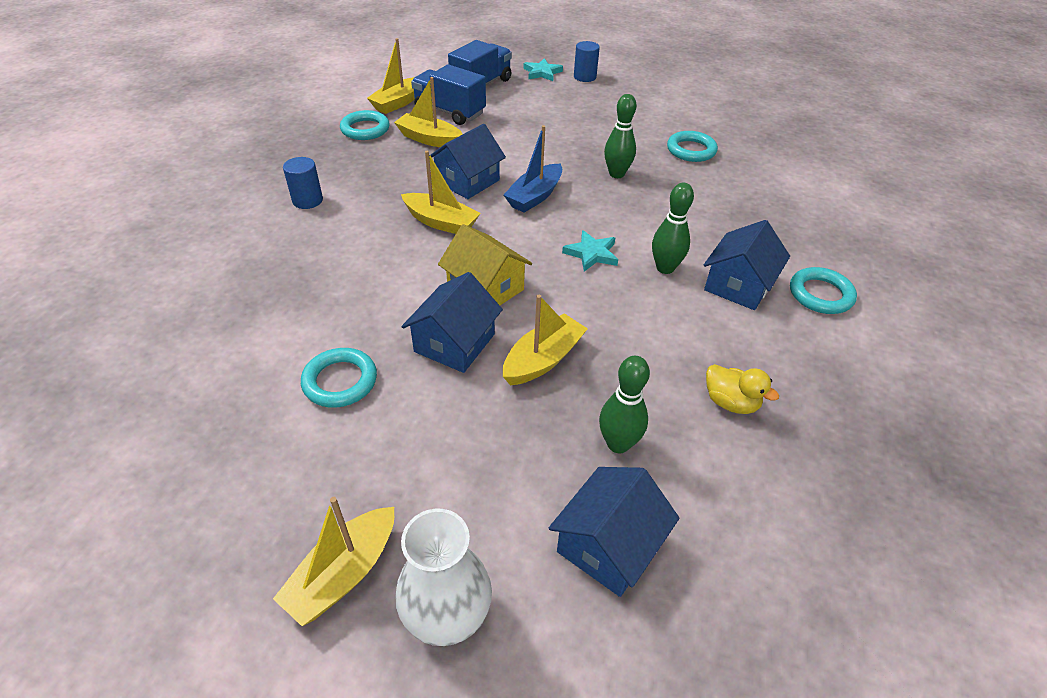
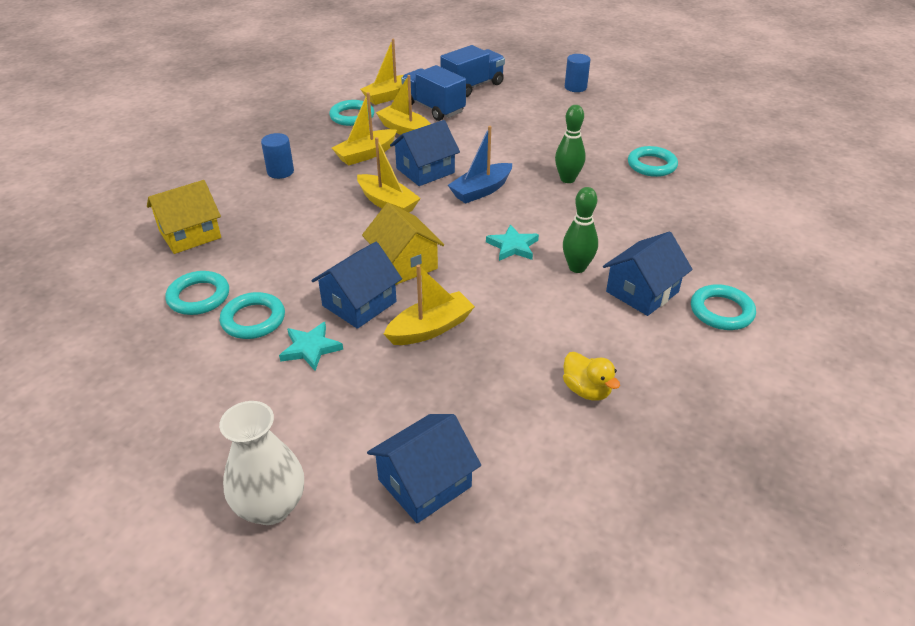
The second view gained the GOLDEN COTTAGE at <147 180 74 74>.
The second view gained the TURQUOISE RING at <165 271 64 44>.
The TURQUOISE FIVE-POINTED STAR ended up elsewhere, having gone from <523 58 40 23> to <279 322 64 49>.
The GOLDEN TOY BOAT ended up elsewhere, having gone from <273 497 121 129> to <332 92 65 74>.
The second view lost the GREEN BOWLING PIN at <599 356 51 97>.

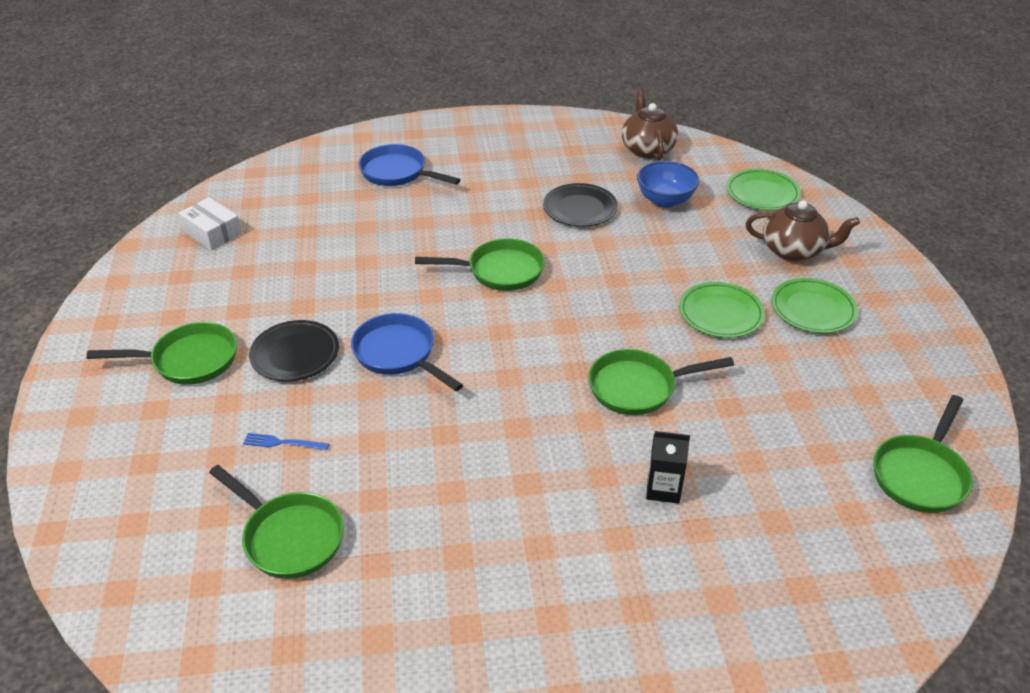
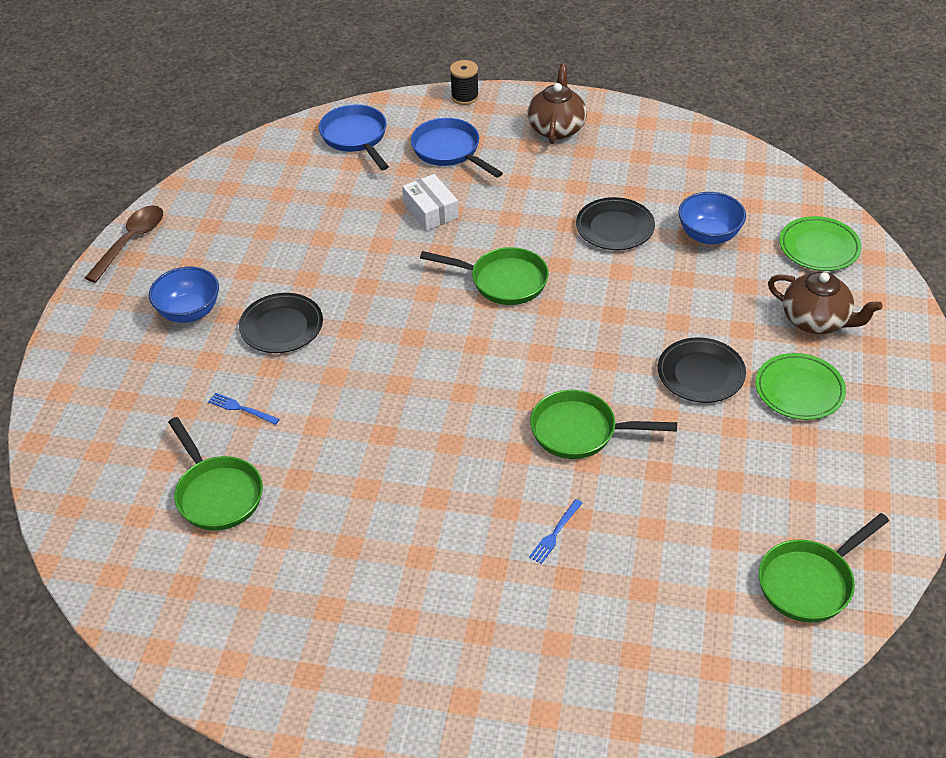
The second view gained the BROWN TABLESPOON at <85 205 78 78>.
Where the GREEN PAN stood at <87 322 150 63>, the COBALT BOWL came to stand at <149 267 70 56>.
The COBALT PAN ended up elsewhere, having gone from <351 313 112 78> to <319 105 70 65>.
The SNOW-WHITE BOX ended up elsewhere, having gone from <178 197 64 54> to <402 174 57 57>.
The second view gained the EBONY SPOOL at <450 60 29 45>.
The BROWN TEAPOT ended up elsewhere, having gone from <622 90 56 70> to <527 64 60 80>.
Where the EBONY MILK CARTON stood at <646 431 44 72>, the COBALT DINNER FORK came to stand at <529 499 54 65>.
What was the GREEN PLATE at <679 282 86 56> turned into the EBONY PLATE at <658 337 88 66>.

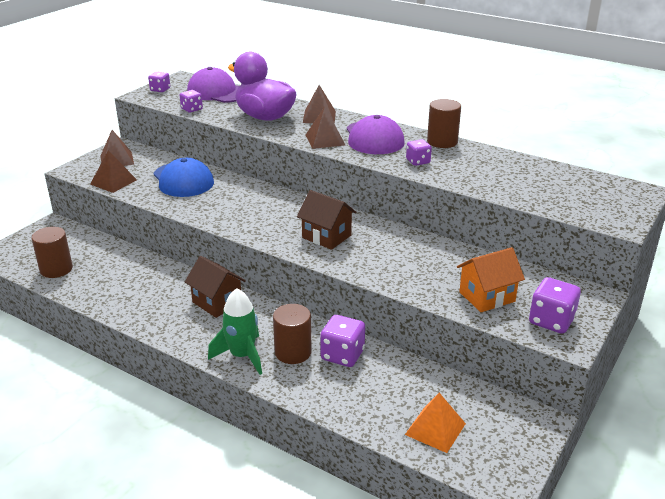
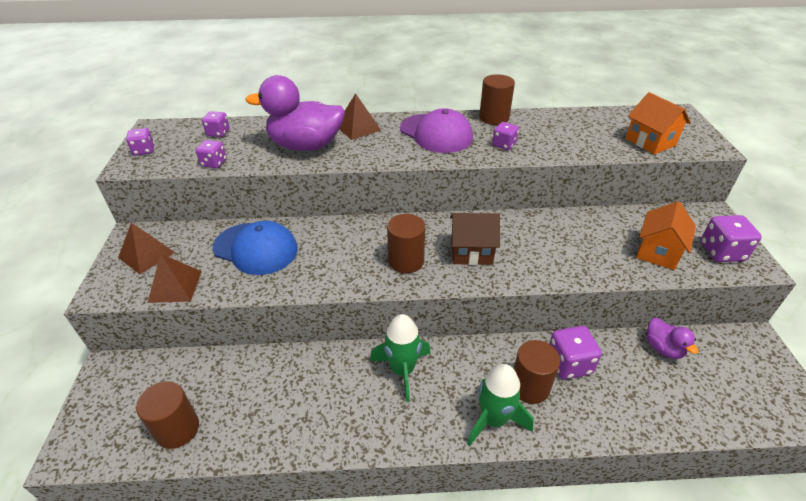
Where the ROYAL PURPLE PEAKED CAP stood at <187 67 53 36>, the ROYAL PURPLE GAME DIE came to stand at <202 111 28 26>.
Where the BROWN COTTAGE stood at <185 256 61 62>, the GREEN SPACESHIP came to stand at <370 314 61 88>.
The second view gained the BROWN SOLID CYLINDER at <387 214 38 59>.
The second view gained the ORANGE-COLOURED COTTAGE at <625 92 66 63>.
The second view gained the ROYAL PURPLE TOY DUCK at <647 318 51 41>.
The second view lost the BROWN SOLID PYRAMID at <306 107 39 42>.
The second view lost the ORANGE-COLOURED SOLID PYRAMID at <405 393 61 60>.

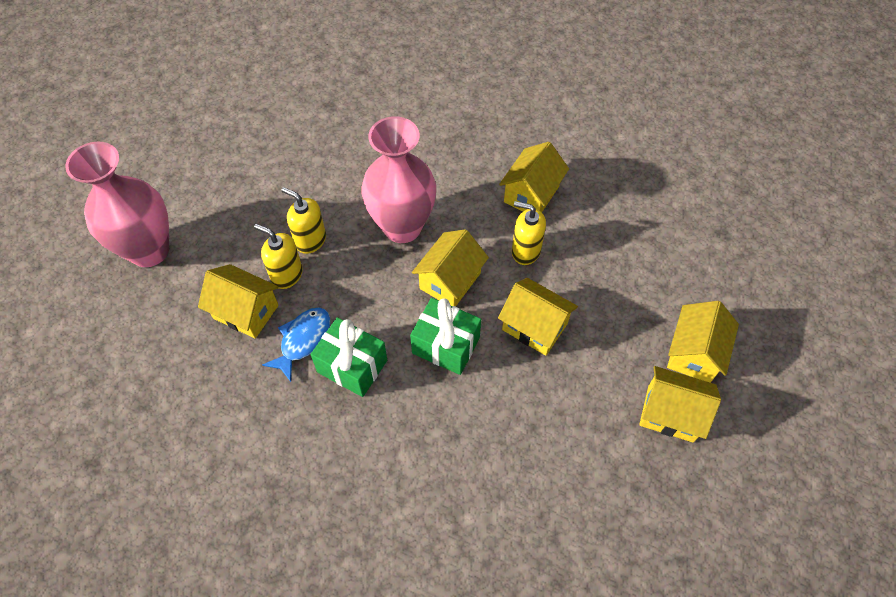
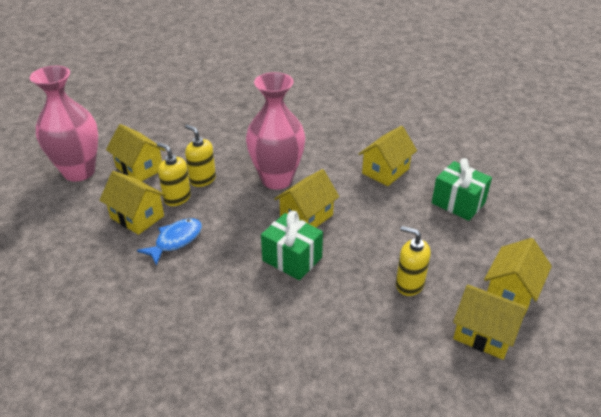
The GOLDEN COTTAGE ended up elsewhere, having gone from <498 278 80 78> to <106 124 59 58>.
The GOLDEN PUMP BOTTLE ended up elsewhere, having gone from <512 201 34 64> to <396 226 35 70>.
The GREEN PRESENT ended up elsewhere, having gone from <310 317 77 80> to <432 158 60 63>.

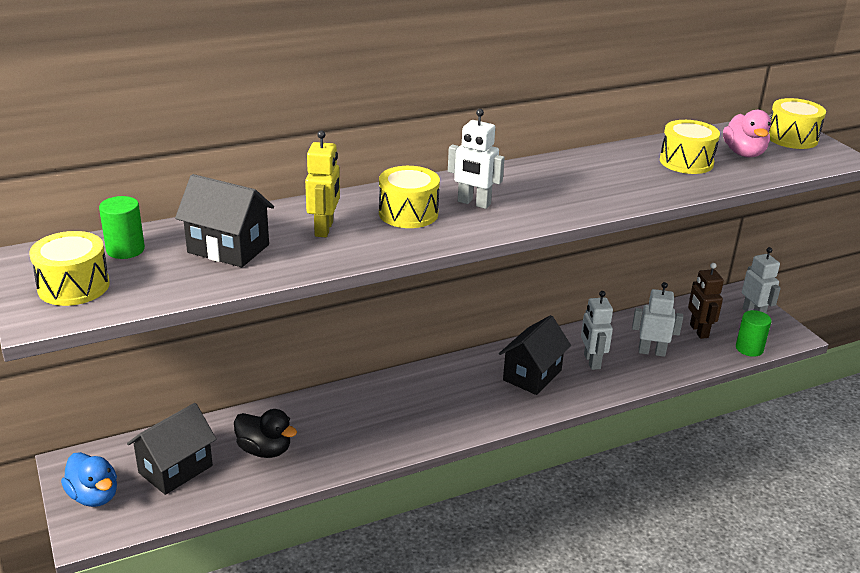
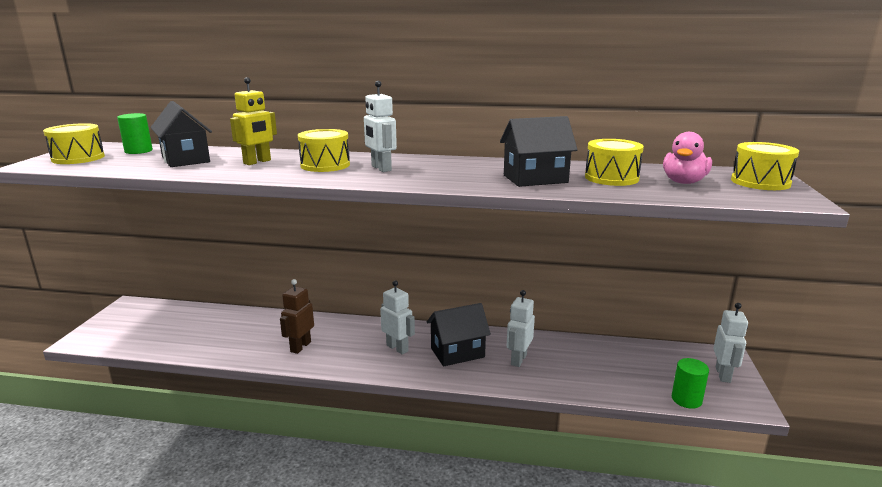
The BROWN TOY ROBOT ended up elsewhere, having gone from <688 263 36 76> to <280 279 34 75>.
The SNOW-WHITE TOY ROBOT ended up elsewhere, having gone from <632 282 51 75> to <380 280 35 75>.
The EBONY COTTAGE ended up elsewhere, having gone from <127 403 90 92> to <500 116 78 71>.
The second view lost the COBALT TOY DUCK at <61 452 56 55>.
The second view lost the EBONY TOY DUCK at <234 409 63 49>.

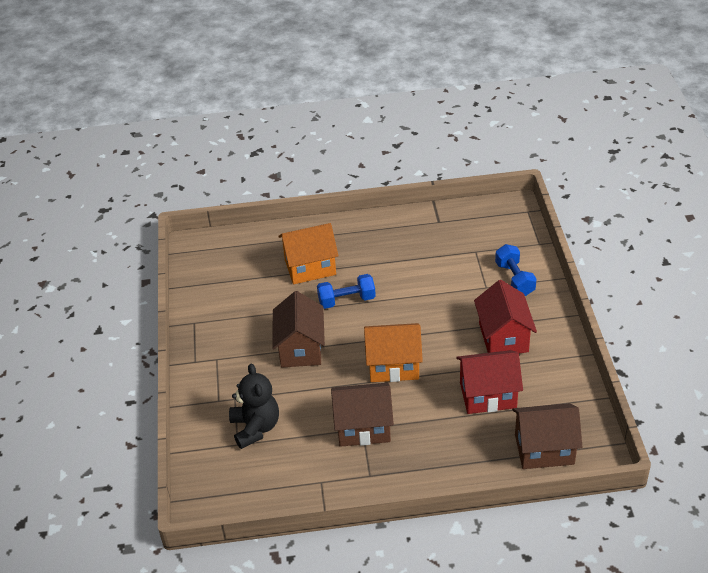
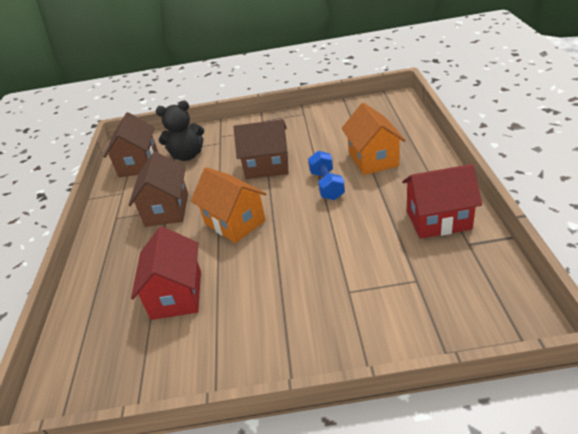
The BROWN COTTAGE ended up elsewhere, having gone from <512 403 70 66> to <104 112 54 65>.
The ORANGE-COLOURED COTTAGE at <364 323 59 59> ended up facing another way, 45 degrees counterclockwise from before.
The CRIMSON COTTAGE ended up elsewhere, having gone from <474 280 63 73> to <402 164 80 75>.
The second view lost the COBALT HAND WEIGHT at <495 244 42 52>.

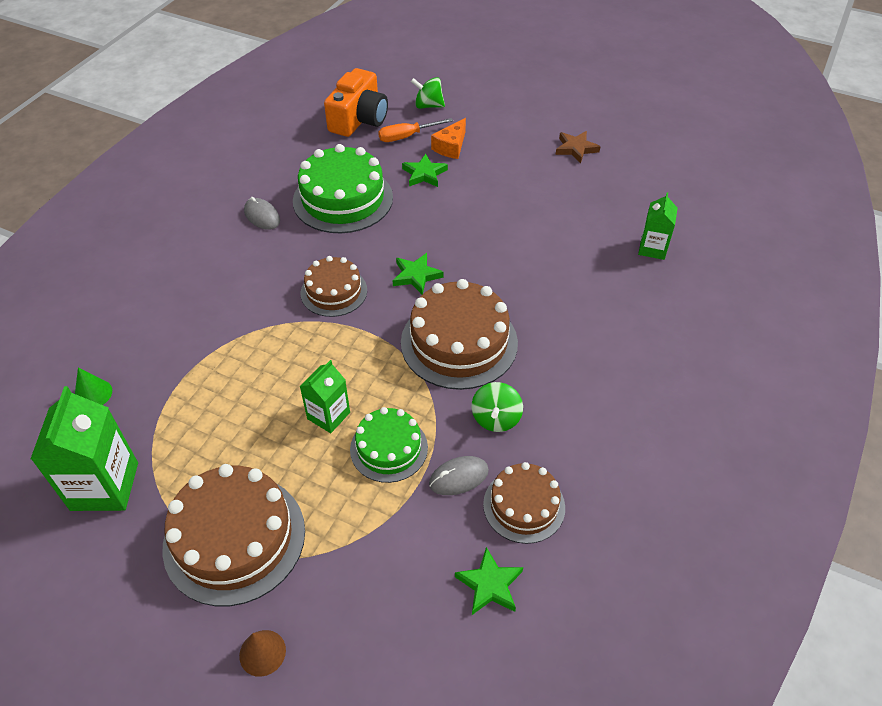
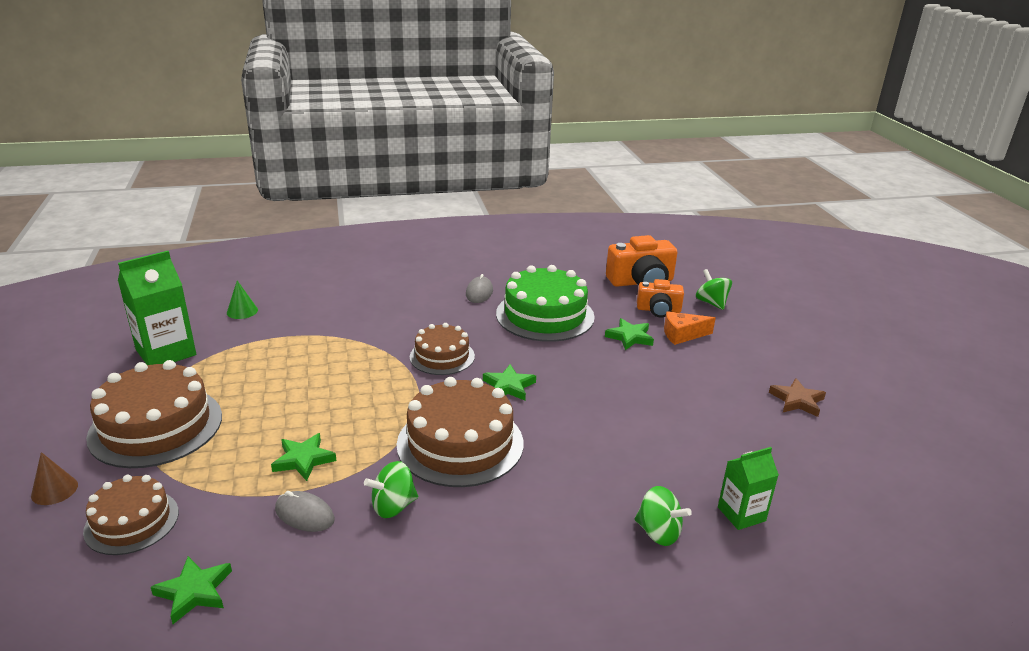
The BROWN GATEAU ended up elsewhere, having gone from <483 462 82 82> to <83 475 96 80>.
Where the GREEN GATEAU stood at <350 407 78 76>, the GREEN FIVE-POINTED STAR came to stand at <271 433 66 48>.
The second view gained the GREEN SPINNING TOP at <635 486 57 60>.
Where the ORANGE-COLOURED SCREWDRIVER stood at <378 118 75 24>, the ORANGE-COLOURED PHOTO CAMERA came to stand at <637 279 47 39>.
The second view lost the GREEN MILK CARTON at <299 360 51 73>.

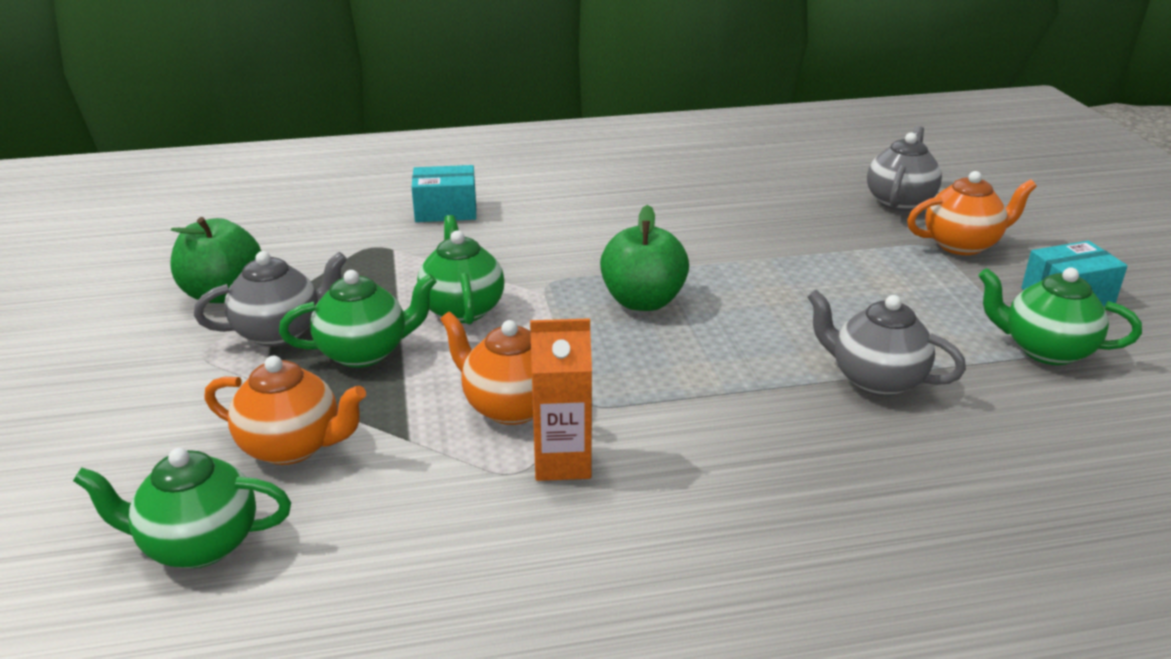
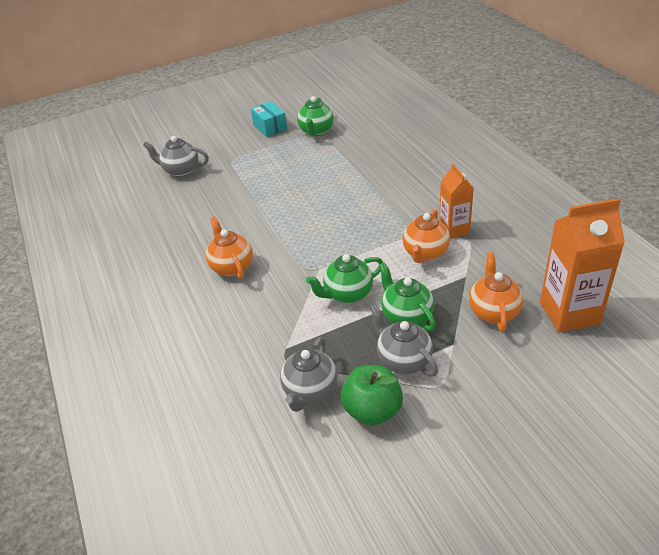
The ORANGE-COLOURED TEAPOT ended up elsewhere, having gone from <907 171 130 84> to <206 217 47 62>.
The GRAY TEAPOT ended up elsewhere, having gone from <807 290 159 106> to <280 337 57 75>.
Where the GREEN TEAPOT stood at <73 448 218 120>, the ORANGE-COLOURED MILK CARTON came to stand at <540 198 85 135>.
The second view lost the TURQUOISE BOX at <412 165 64 57>.
The second view lost the GREEN APPLE FRUIT at <600 205 89 106>.

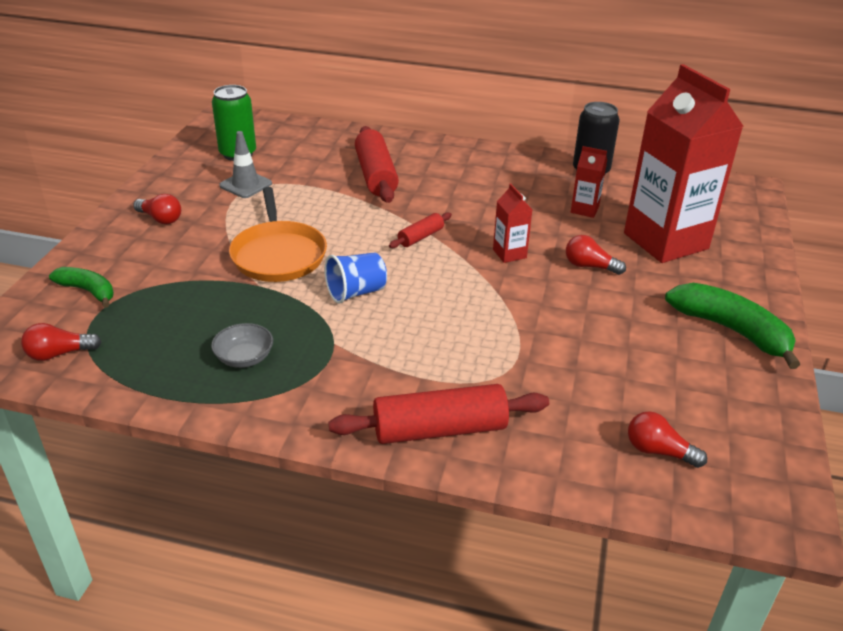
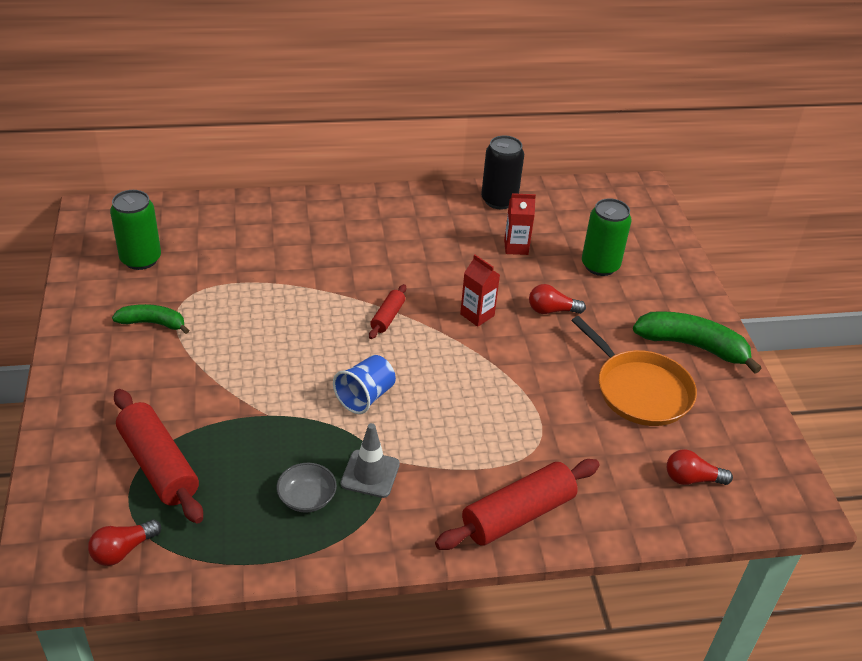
The GREEN BANANA ended up elsewhere, having gone from <49 267 65 41> to <112 304 77 30>.
The CRIMSON DOUGH ROLLER ended up elsewhere, having gone from <355 126 44 77> to <114 389 89 135>.
The GRAY ROAD CONE ended up elsewhere, having gone from <219 131 53 67> to <341 423 59 75>.
The ORANGE-COLOURED PAN ended up elsewhere, having gone from <229 187 98 95> to <571 316 126 110>.
Where the CRIMSON MILK CARTON stood at <624 64 120 199>, the GREEN TIN came to stand at <582 198 50 78>.
The second view lost the CRIMSON LIGHT BULB at <133 194 48 30>.

